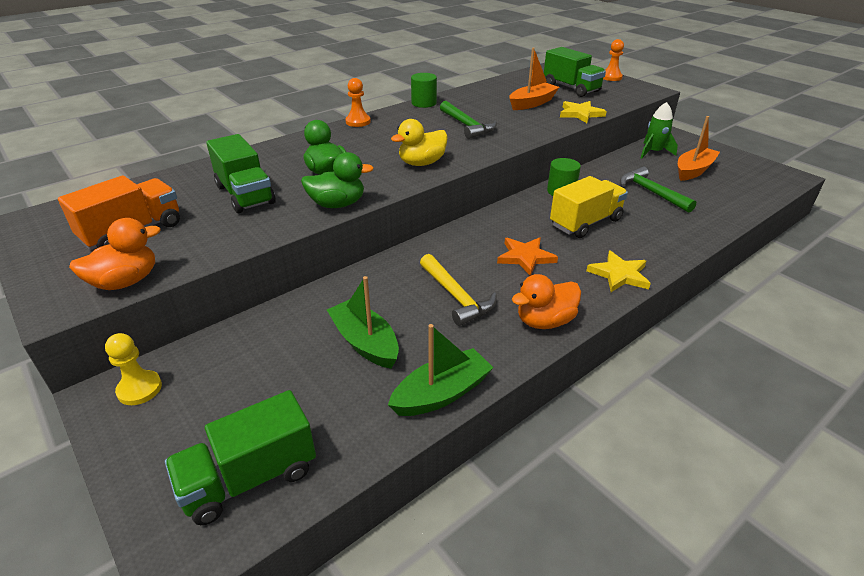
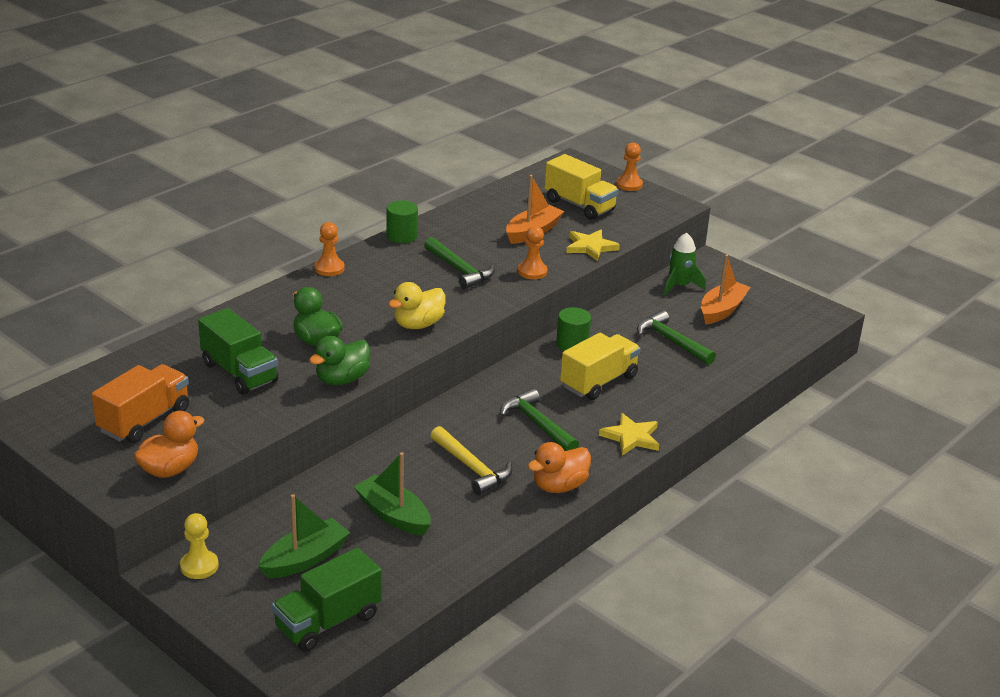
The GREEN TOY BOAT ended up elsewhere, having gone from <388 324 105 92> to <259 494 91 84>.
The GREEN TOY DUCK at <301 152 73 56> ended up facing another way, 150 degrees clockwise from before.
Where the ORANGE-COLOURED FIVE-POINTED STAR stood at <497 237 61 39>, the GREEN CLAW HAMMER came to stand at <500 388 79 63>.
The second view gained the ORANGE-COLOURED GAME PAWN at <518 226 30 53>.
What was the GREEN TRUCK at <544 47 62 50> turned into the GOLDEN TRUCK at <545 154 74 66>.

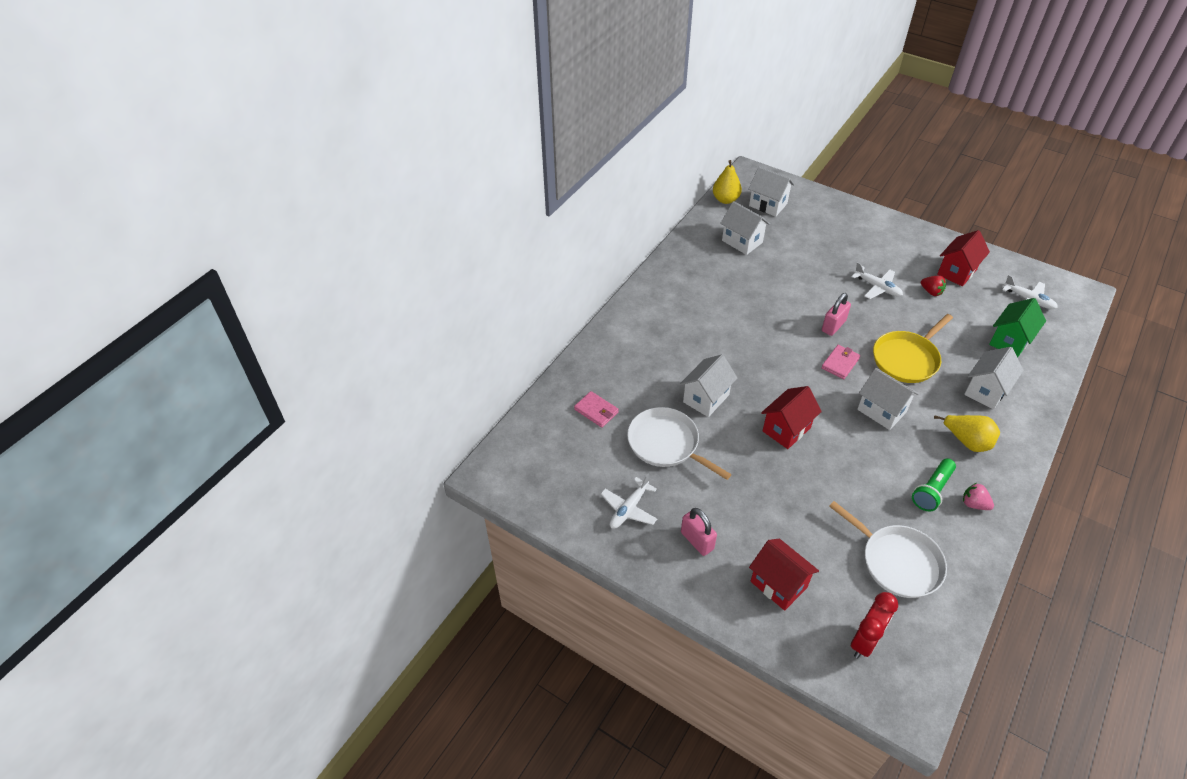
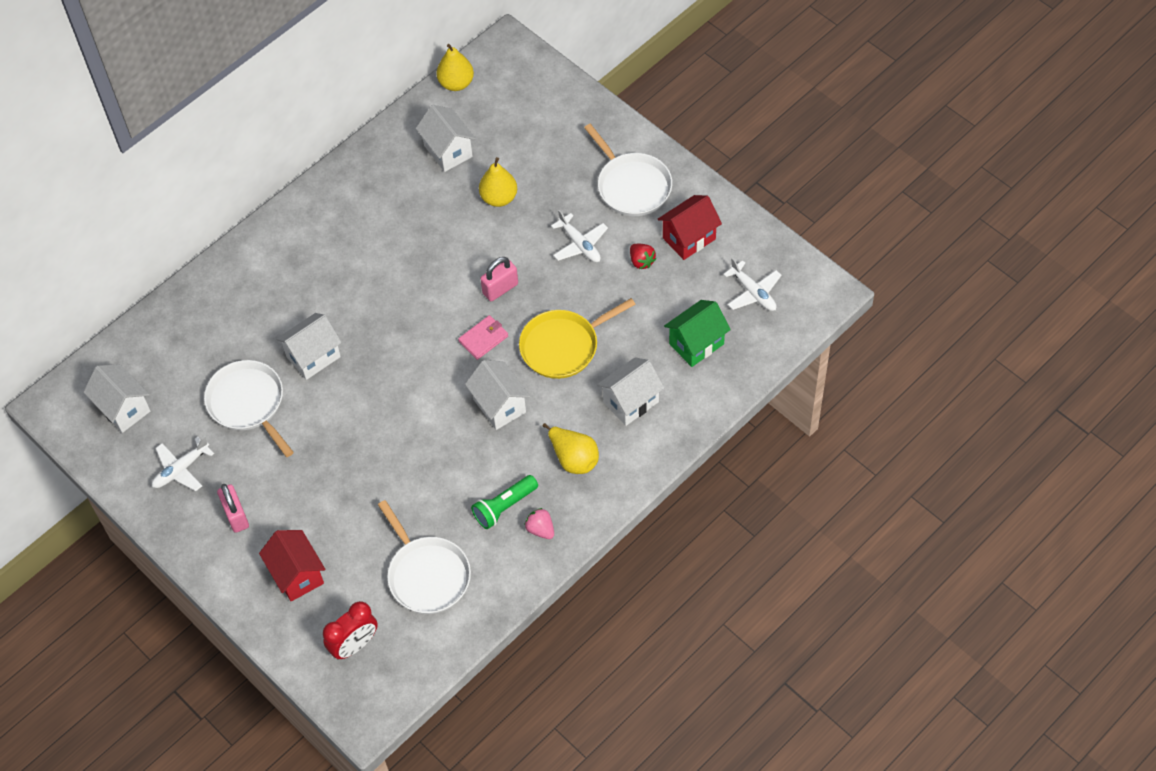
The SNOW-WHITE COTTAGE ended up elsewhere, having gone from <749 167 46 50> to <83 364 67 69>.
The second view gained the GOLDEN PEAR at <479 157 38 50>.
The second view gained the SNOW-WHITE PAN at <584 124 88 92>.
The second view lost the ROSE-PINK BILLFOLD at <574 391 45 37>.
The second view lost the CRIMSON COTTAGE at <761 386 61 63>.

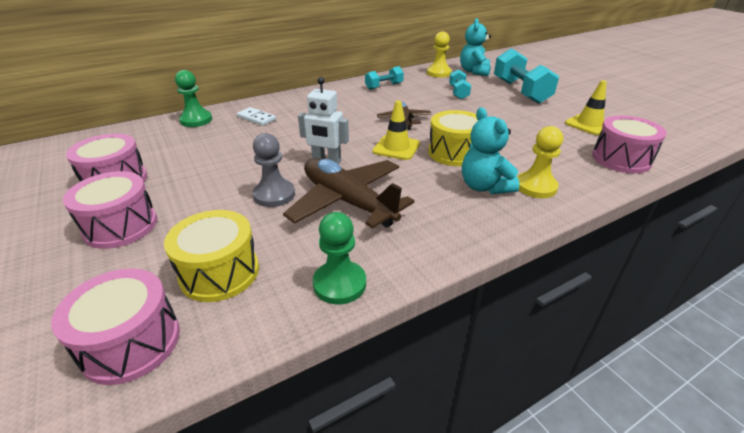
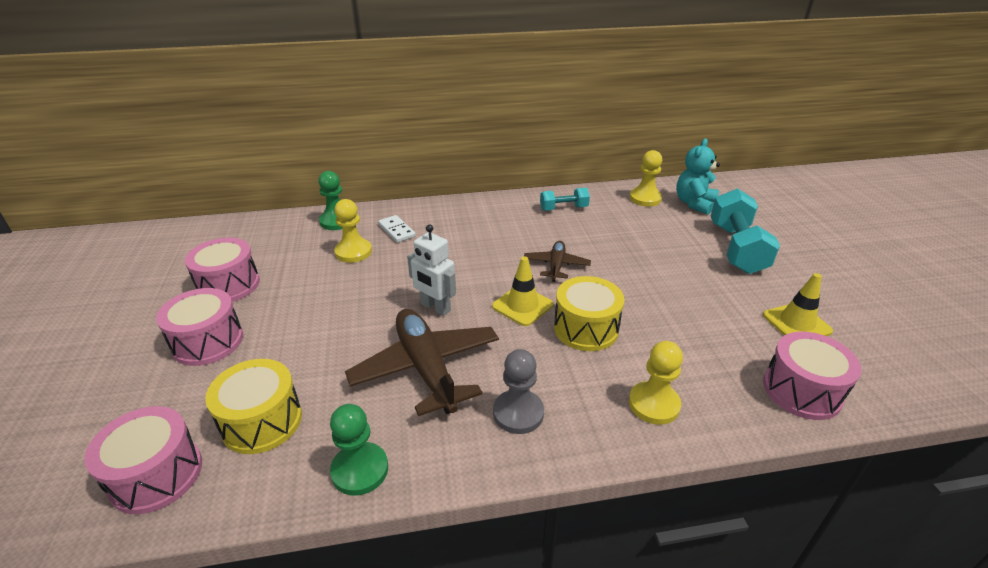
The second view gained the GOLDEN GAME PAWN at <334 199 38 64>.
The GRAY GAME PAWN ended up elsewhere, having gone from <253 133 42 74> to <493 349 51 85>.
The second view lost the TURQUOISE HAND WEIGHT at <449 69 22 30>.
The second view lost the TURQUOISE TEDDY at <462 108 57 86>.

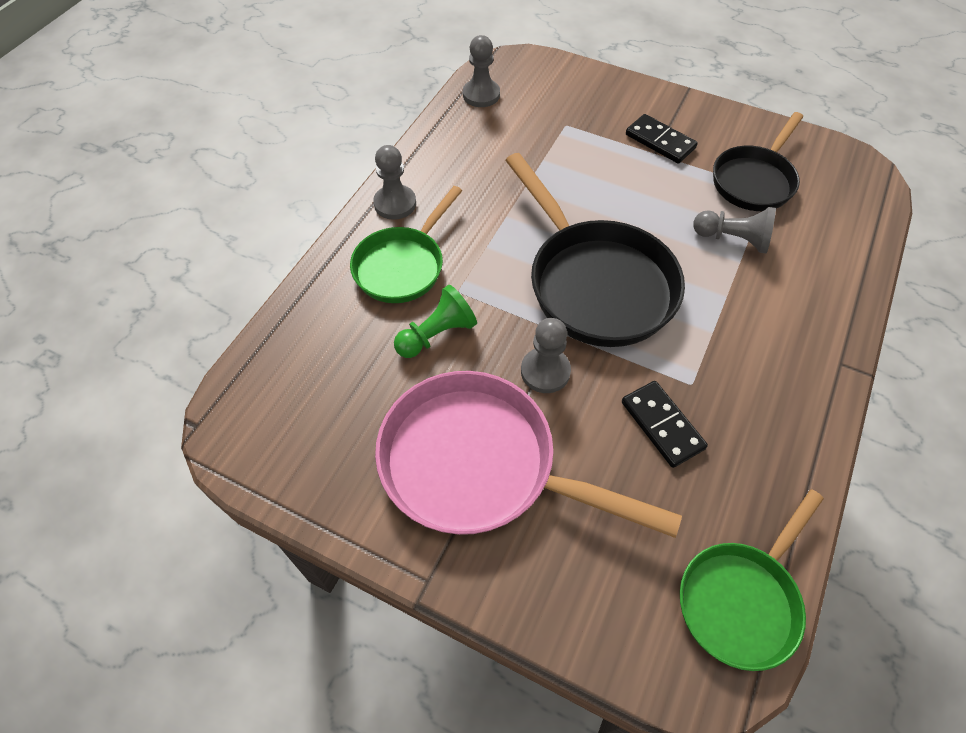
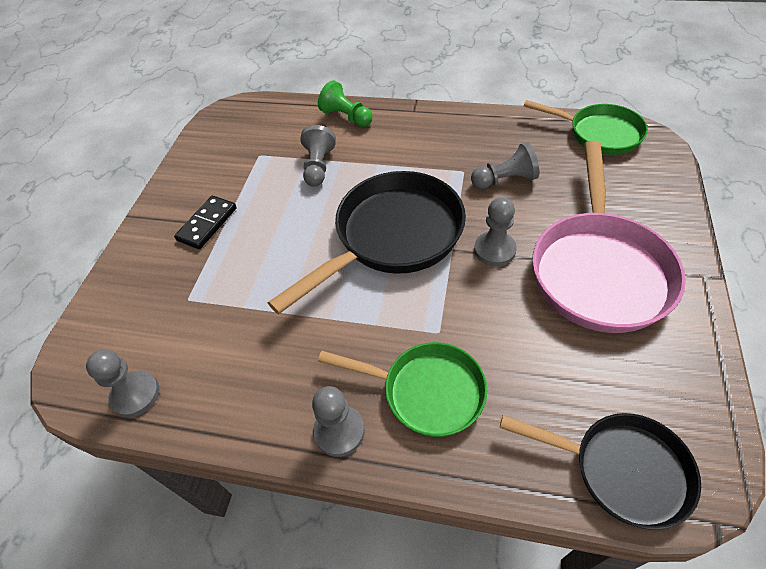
The GREEN GAME PAWN ended up elsewhere, having gone from <394 285 83 73> to <318 80 55 47>.
Where the EBONY DOMINO TILE stood at <622 381 86 87>, the GRAY GAME PAWN came to stand at <471 142 68 47>.
The EBONY PAN ended up elsewhere, having gone from <713 112 90 99> to <500 413 201 117>.

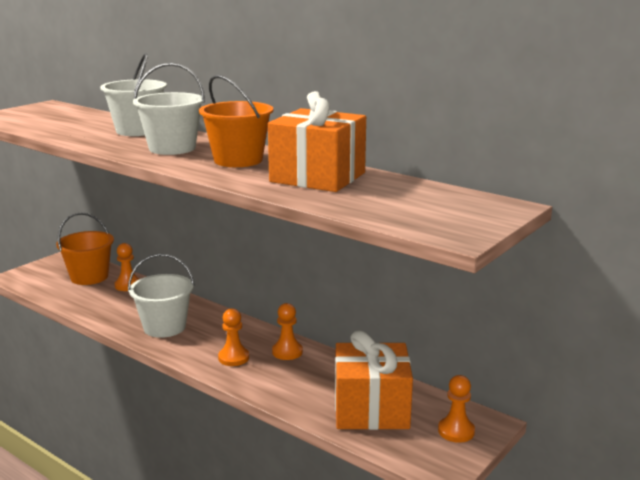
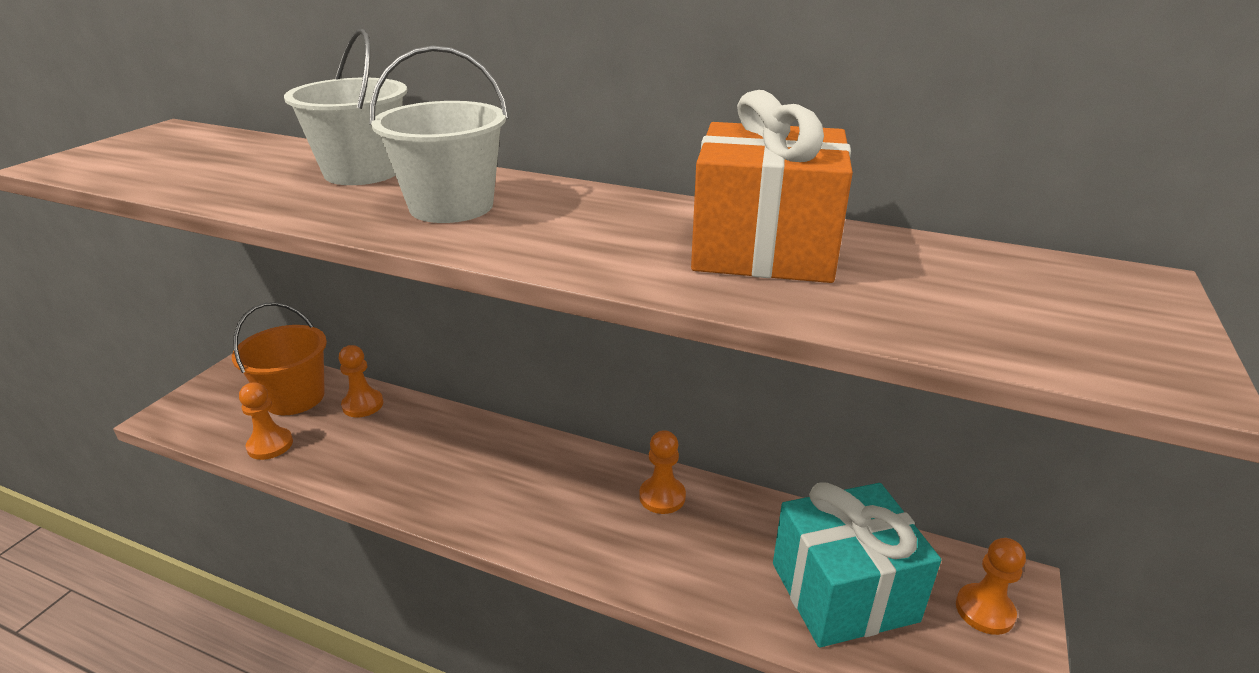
The ORANGE-COLOURED GAME PAWN ended up elsewhere, having gone from <218 308 31 58> to <239 382 54 78>.
What was the ORANGE-COLOURED PRESENT at <335 330 78 100> turned into the TURQUOISE PRESENT at <773 482 168 165>.
The second view lost the SNOW-WHITE BUCKET at <128 254 67 84>.
The second view lost the ORANGE-COLOURED BUCKET at <199 75 74 92>.

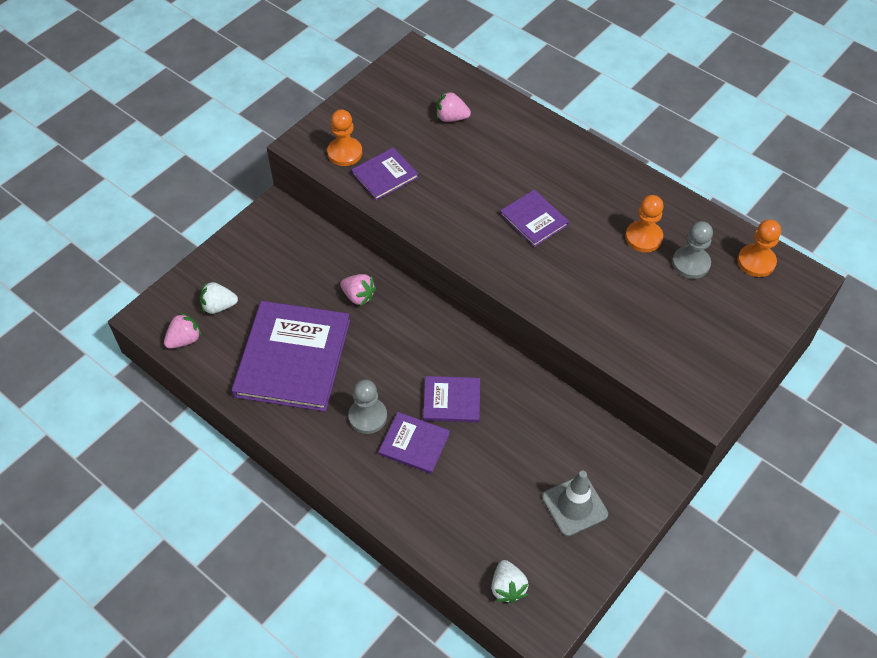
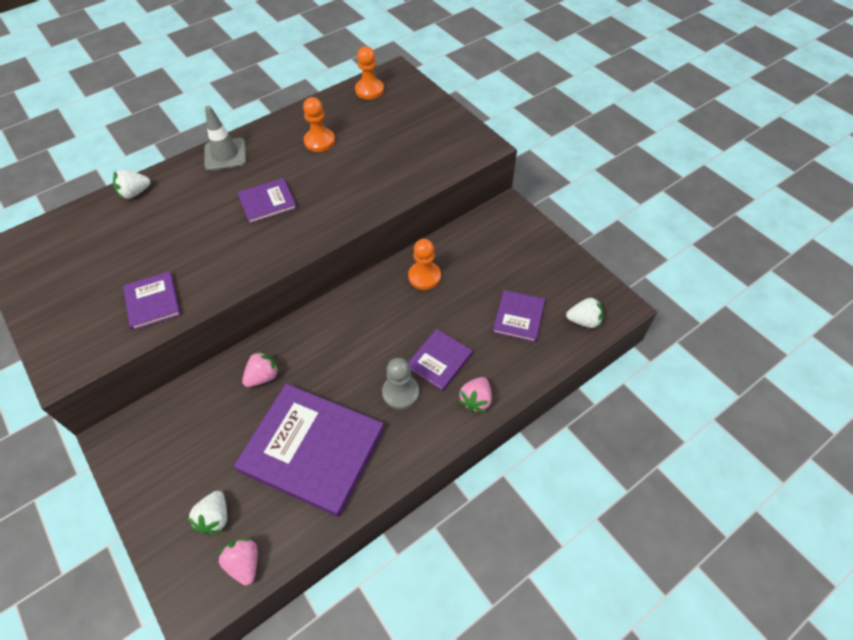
The second view gained the SNOW-WHITE STRAWBERRY at <113 169 38 30>.
The GRAY ROAD CONE ended up elsewhere, having gone from <542 471 66 65> to <204 106 42 65>.
The ORANGE-COLOURED GAME PAWN ended up elsewhere, having gone from <327 109 35 57> to <408 239 33 51>.
The ROSE-PINK STRAWBERRY ended up elsewhere, having gone from <436 91 35 31> to <458 377 34 35>.
The ROYAL PURPLE BOOK ended up elsewhere, having gone from <423 376 57 46> to <493 290 52 52>.
The second view lost the GRAY GAME PAWN at <672 221 41 58>.

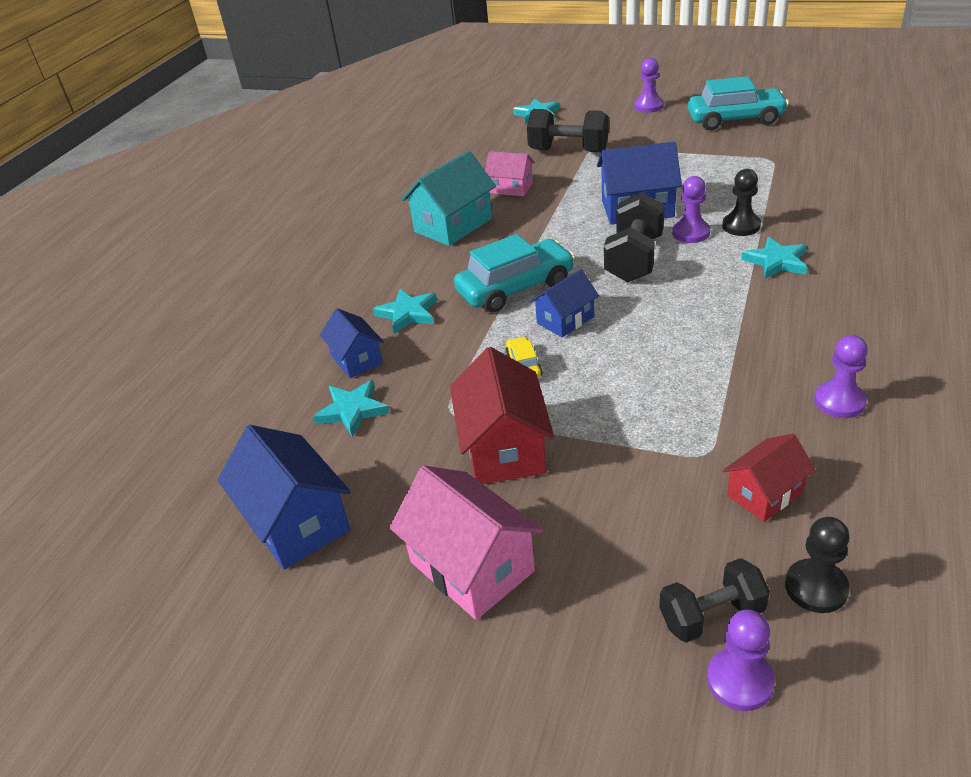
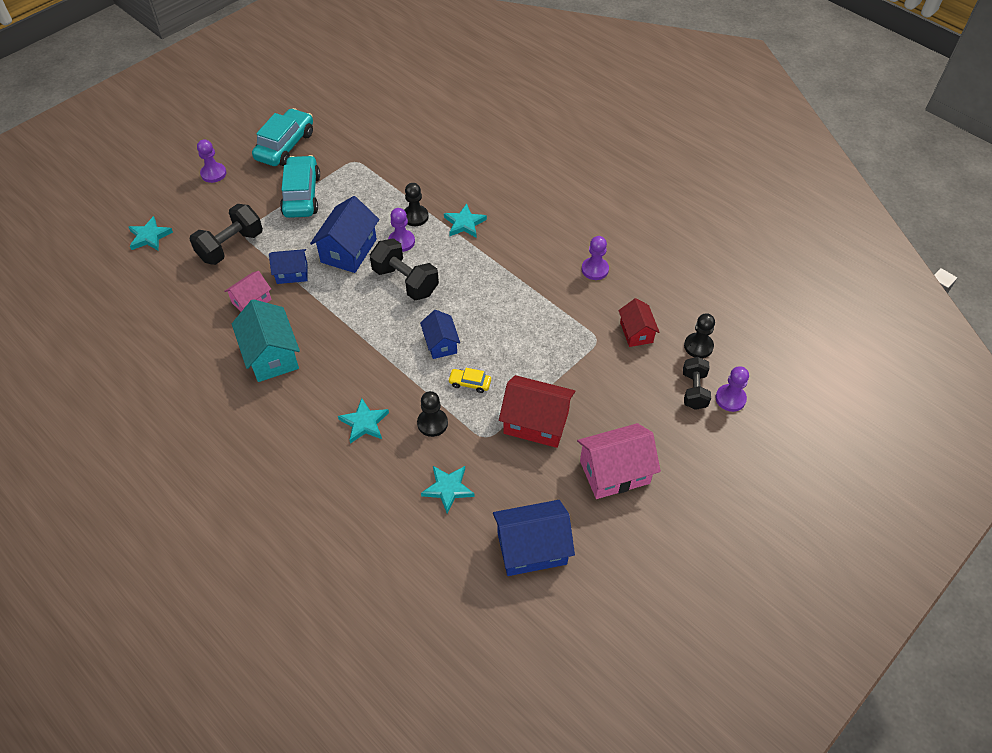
The COBALT COTTAGE ended up elsewhere, having gone from <320 308 64 70> to <269 249 39 35>.
The TURQUOISE AUTOMOBILE ended up elsewhere, having gone from <454 234 121 79> to <280 155 40 63>.
The second view gained the EBONY GAME PAWN at <417 391 31 46>.

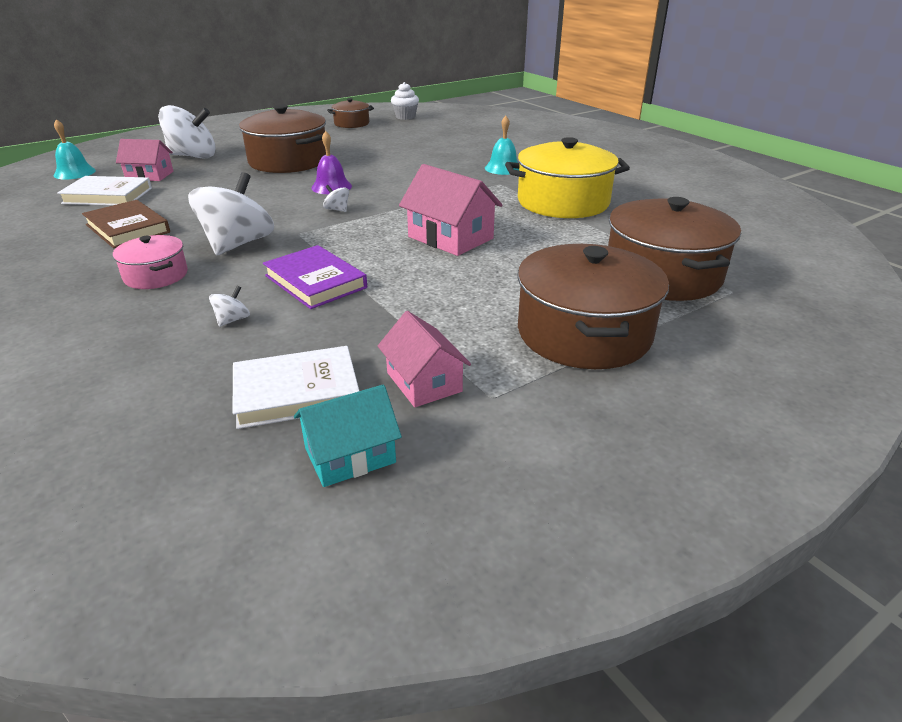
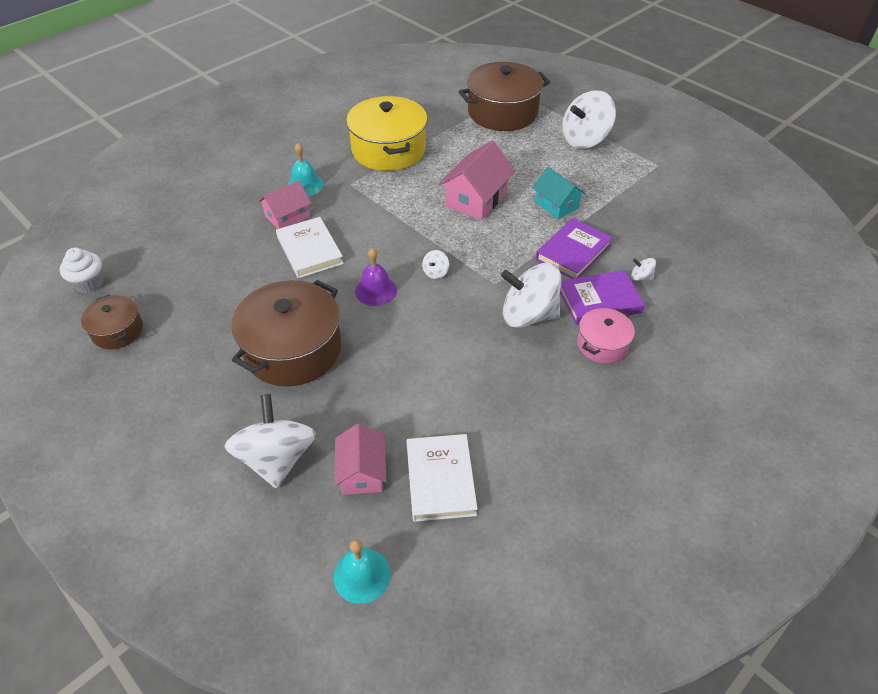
The ROSE-PINK COTTAGE ended up elsewhere, having gone from <378 311 93 96> to <258 180 54 49>.
The SNOW-WHITE BOOK ended up elsewhere, having gone from <232 346 127 83> to <276 217 68 61>.
The TURQUOISE COTTAGE ended up elsewhere, having gone from <294 385 108 102> to <532 167 54 52>.
The second view gained the ROYAL PURPLE BOOK at <560 270 85 55>.
Where the BROWN POT stood at <517 244 152 125>, the SNOW-WHITE SPINNING TOP came to stand at <562 90 54 59>.
The second view lost the BROWN BOOK at <82 200 88 48>.

